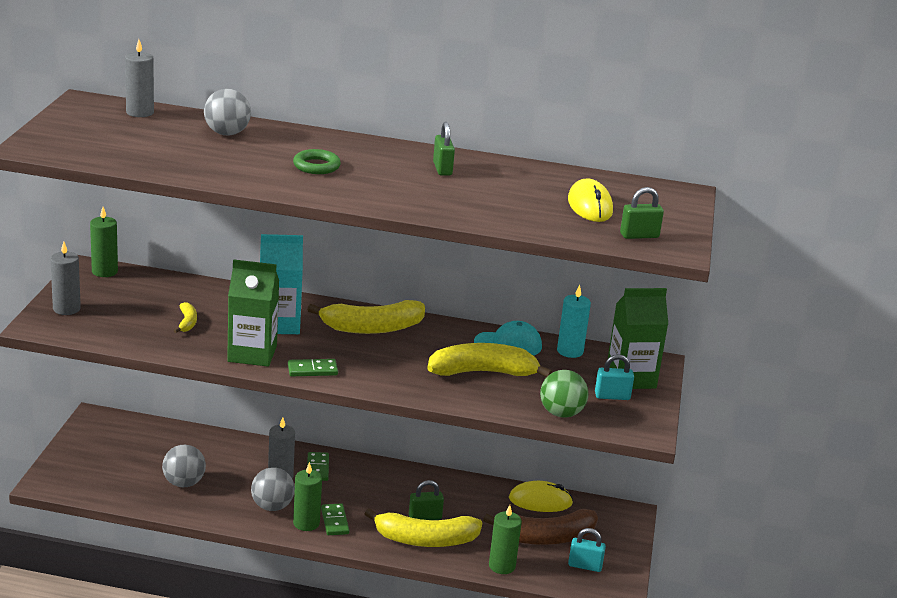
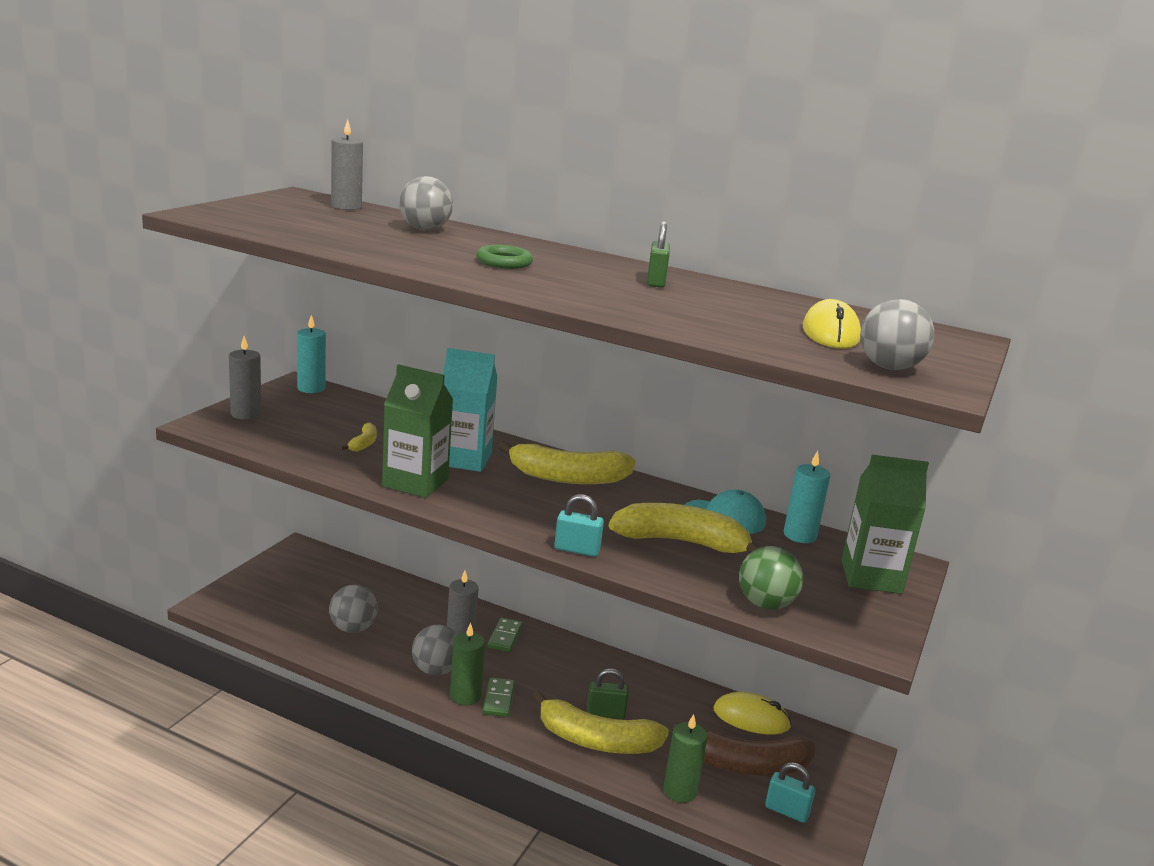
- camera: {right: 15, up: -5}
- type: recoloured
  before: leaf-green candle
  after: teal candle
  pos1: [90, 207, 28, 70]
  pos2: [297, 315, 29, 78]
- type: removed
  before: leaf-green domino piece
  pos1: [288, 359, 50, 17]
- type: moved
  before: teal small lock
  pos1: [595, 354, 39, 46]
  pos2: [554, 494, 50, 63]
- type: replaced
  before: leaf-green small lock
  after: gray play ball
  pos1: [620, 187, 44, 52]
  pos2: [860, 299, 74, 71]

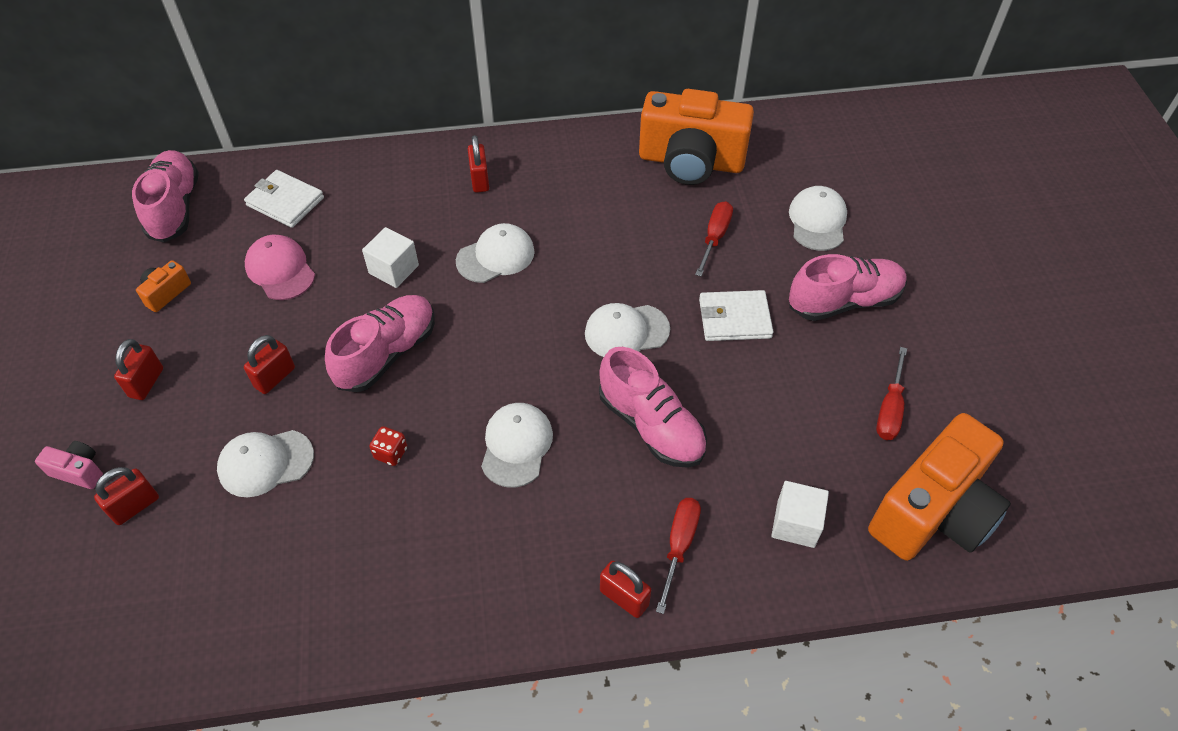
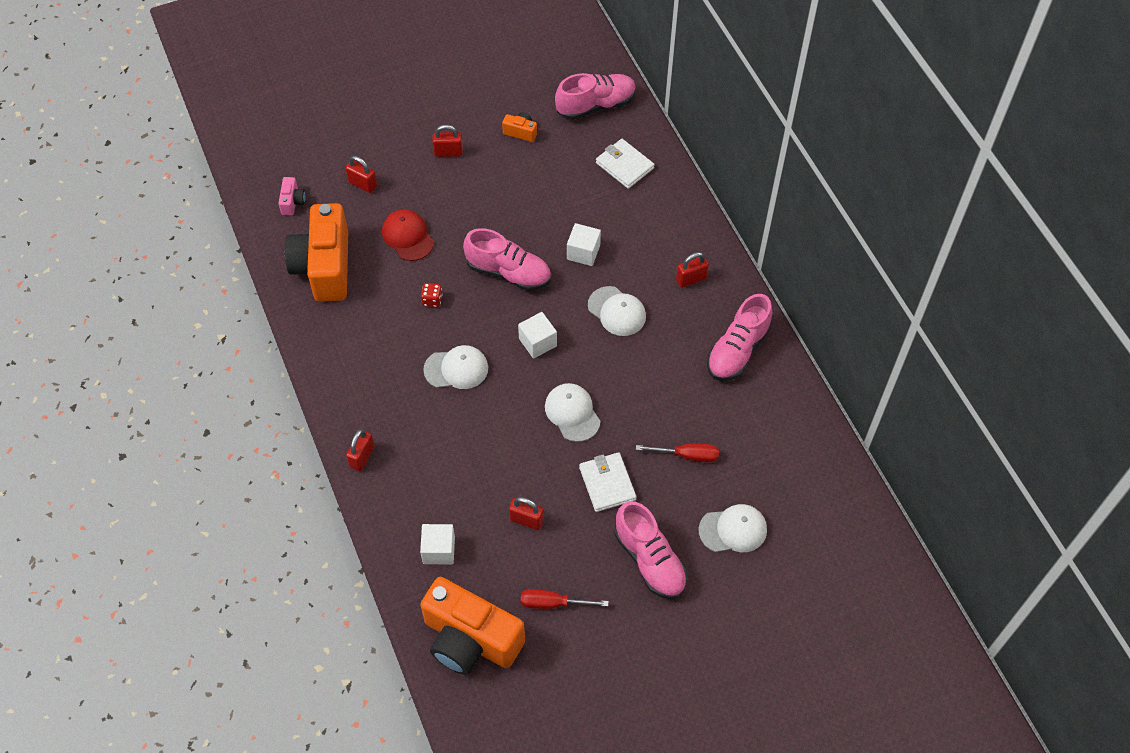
- camera: {right: 75, up: 5}
- type: moved
  before: rose-pink camera
  pos1: [35, 441, 68, 48]
  pos2: [278, 177, 28, 38]
- type: recoloured
  before: snow-white peaked cap
  after: red peaked cap
  pos1: [217, 430, 97, 67]
  pos2: [382, 209, 52, 52]
- type: turned
  before: snow-white wallet
  pos1: [244, 170, 80, 58]
  pos2: [596, 139, 58, 50]
  turn: -60
- type: moved
  before: red small lock
  pos1: [244, 335, 51, 59]
  pos2: [509, 497, 35, 33]
- type: removed
  before: rose-pink peaked cap
  pos1: [245, 235, 70, 65]
- type: moved
  before: rose-pink sneaker
  pos1: [599, 347, 108, 121]
  pos2: [707, 294, 65, 87]
- type: moved
  before: orange camera
  pos1: [639, 89, 115, 96]
  pos2: [285, 203, 63, 99]
- type: removed
  before: red screwdriver
  pos1: [656, 498, 45, 116]
- type: added
  after: snow-white solid cube
  pos2: [518, 312, 39, 47]

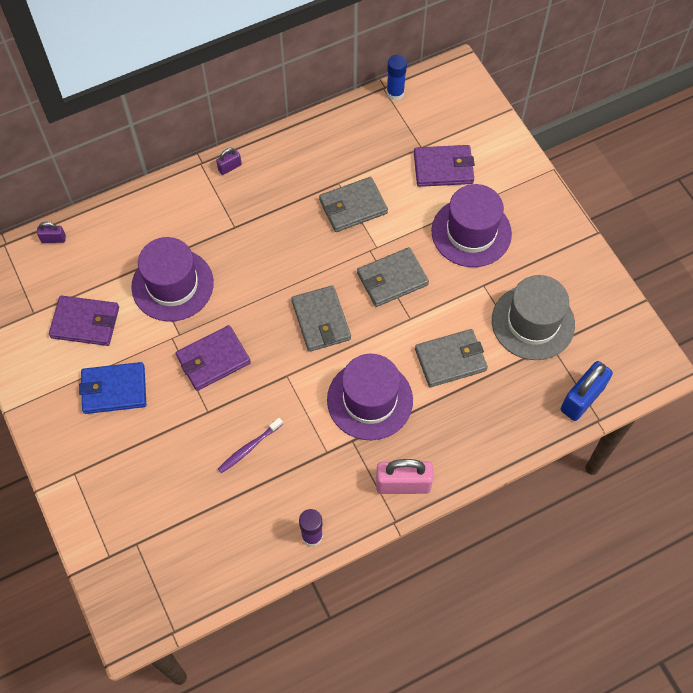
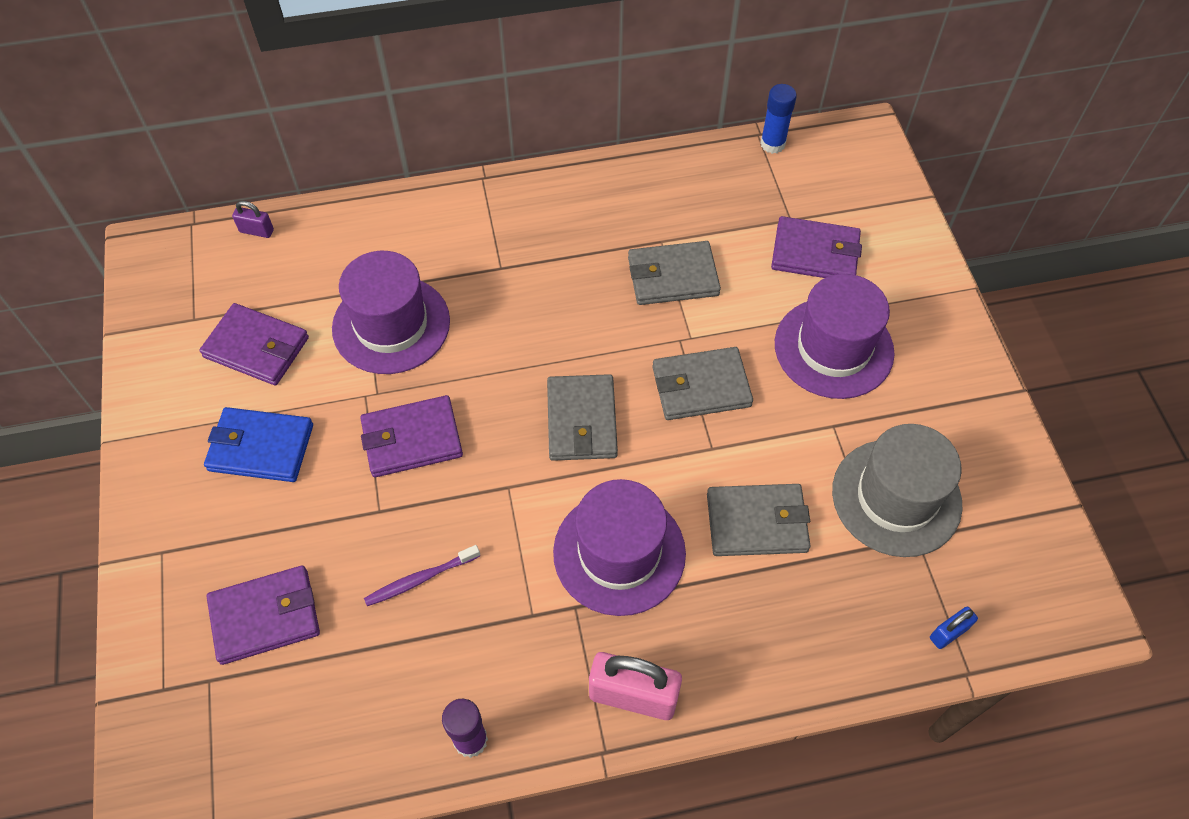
- camera: {right: 15, up: -5}
- type: removed
  before: royal purple small lock
  pos1: [216, 148, 26, 27]
- type: resized
  before: royal blue small lock
  pos1: [561, 361, 52, 60]
  pos2: [930, 607, 48, 42]
  scale: 0.5
- type: added
  after: royal purple wallet
  pos2: [207, 565, 113, 100]

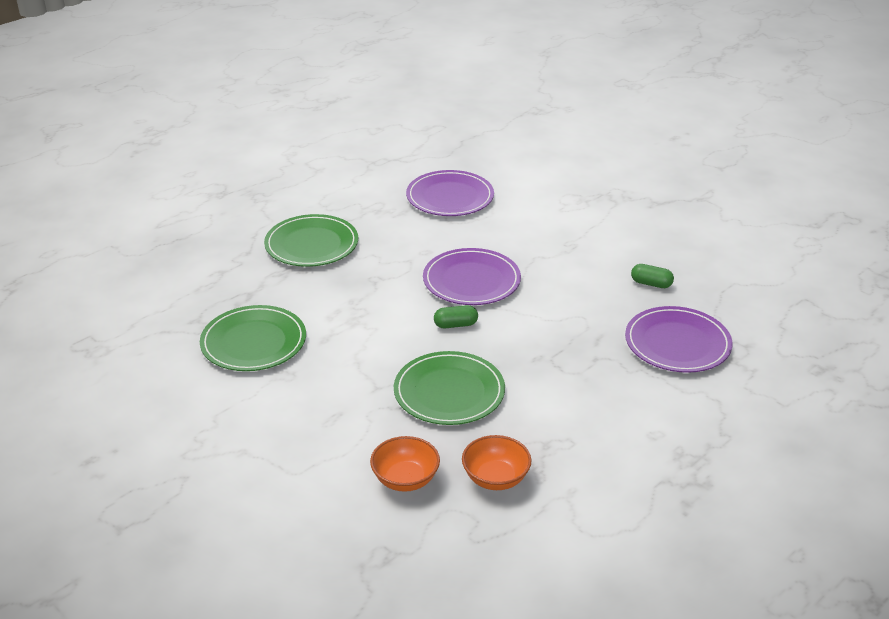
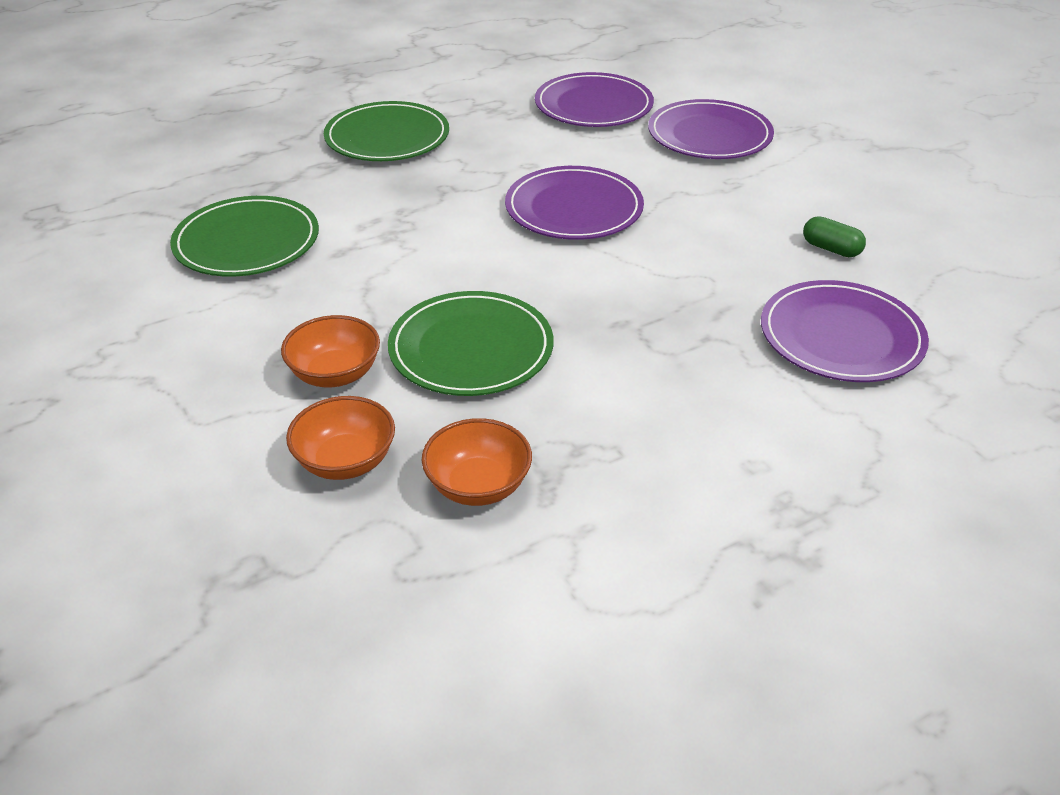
- camera: {right: 15, up: 5}
- type: removed
  before: leaf-green pill
  pos1: [434, 305, 44, 23]
- type: added
  after: orange deep dish
  pos2: [281, 315, 99, 72]
- type: added
  after: royal purple dinner plate
  pos2: [648, 99, 126, 60]

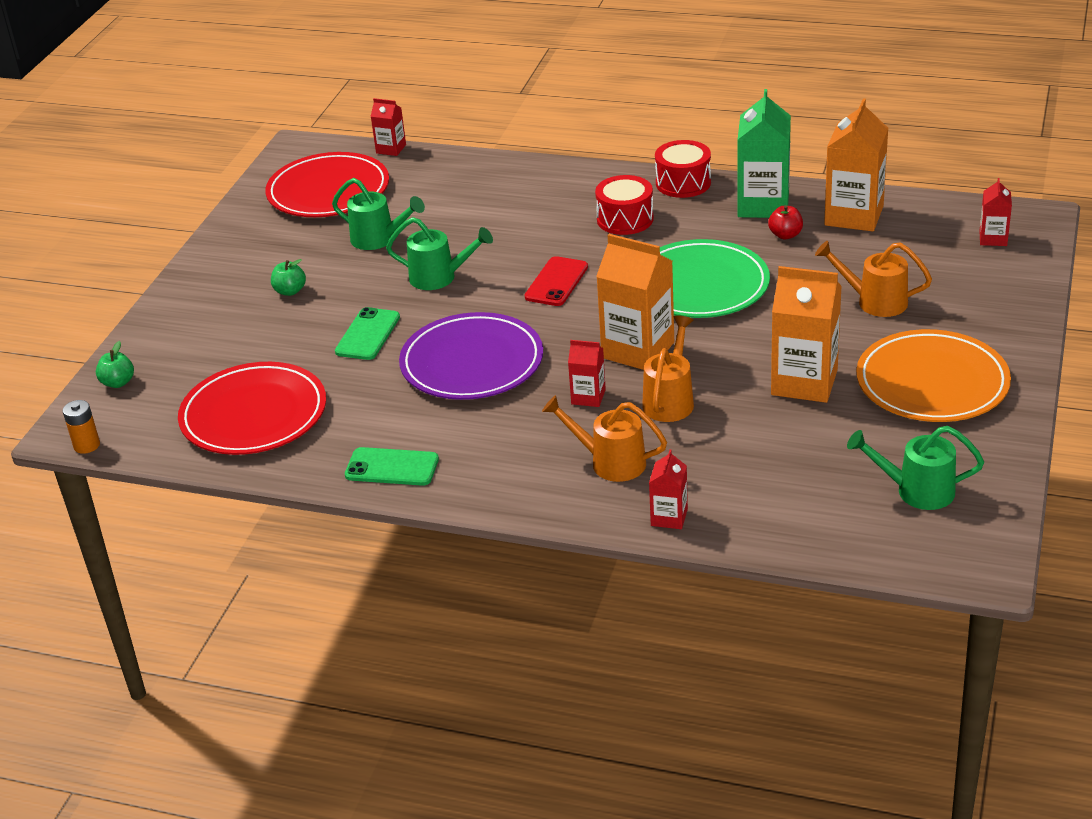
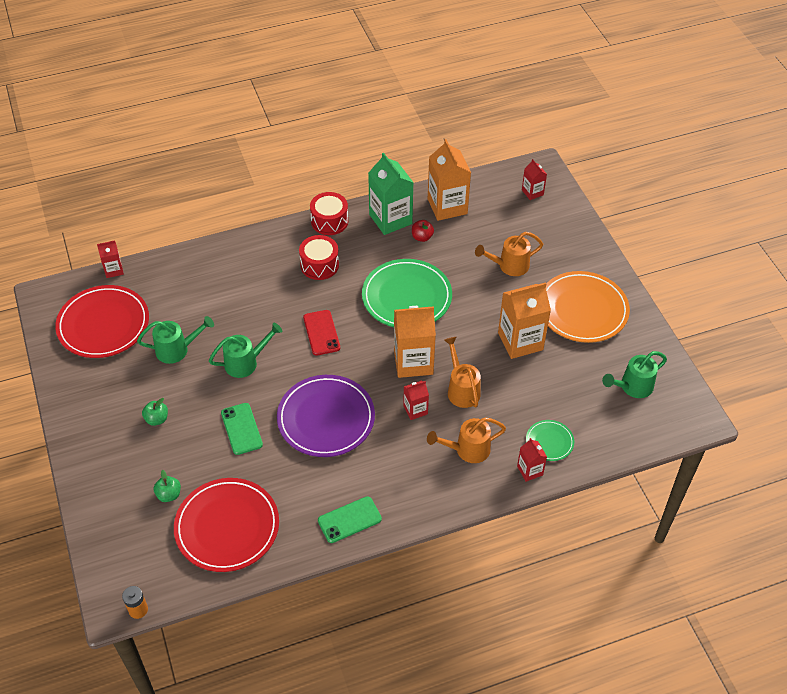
- camera: {right: -40, up: 15}
- type: moved
  before: leaf-green toy apple
  pos1: [96, 341, 38, 47]
  pos2: [154, 470, 27, 32]
- type: added
  after: leaf-green dinner plate
  pos2: [526, 420, 48, 41]

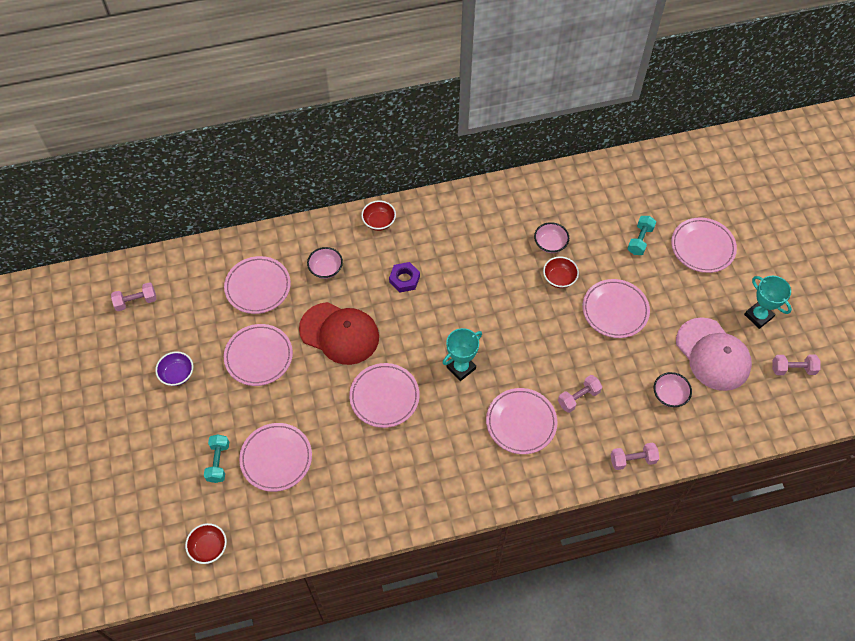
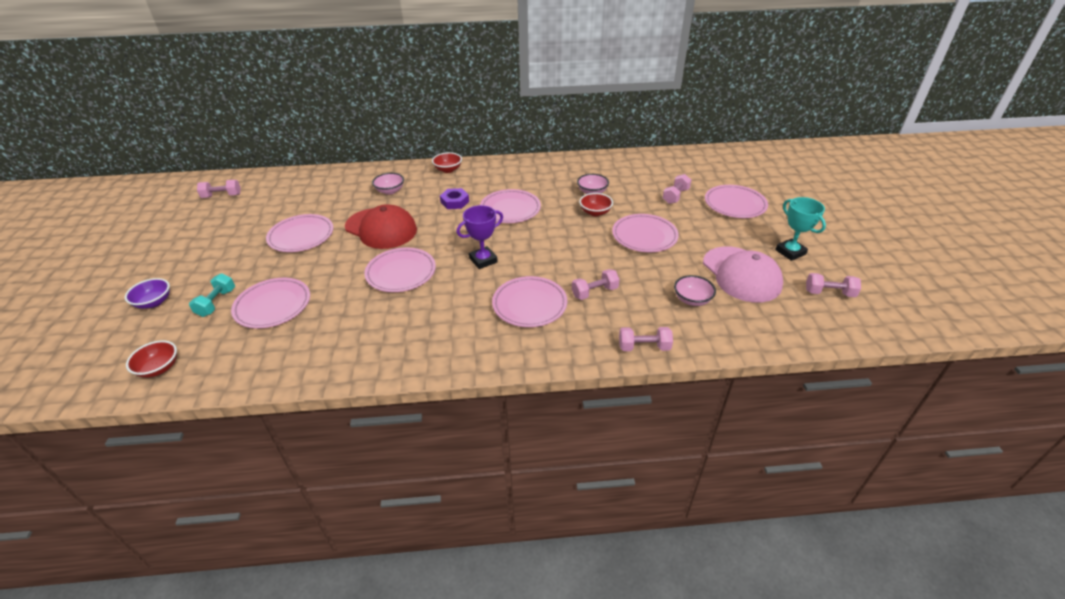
- camera: {right: 10, up: -20}
- type: moved
  before: royal purple deep dish
  pos1: [155, 351, 38, 35]
  pos2: [125, 278, 45, 31]
- type: moved
  before: rose-pink dinner plate
  pos1: [224, 256, 67, 58]
  pos2: [480, 189, 61, 34]
- type: recoloured
  before: teal trophy
  after: royal purple trophy
  pos1: [443, 328, 39, 53]
  pos2: [457, 205, 46, 64]
- type: recoloured
  before: teal free weight
  after: rose-pink free weight
  pos1: [627, 216, 29, 39]
  pos2: [663, 174, 28, 30]

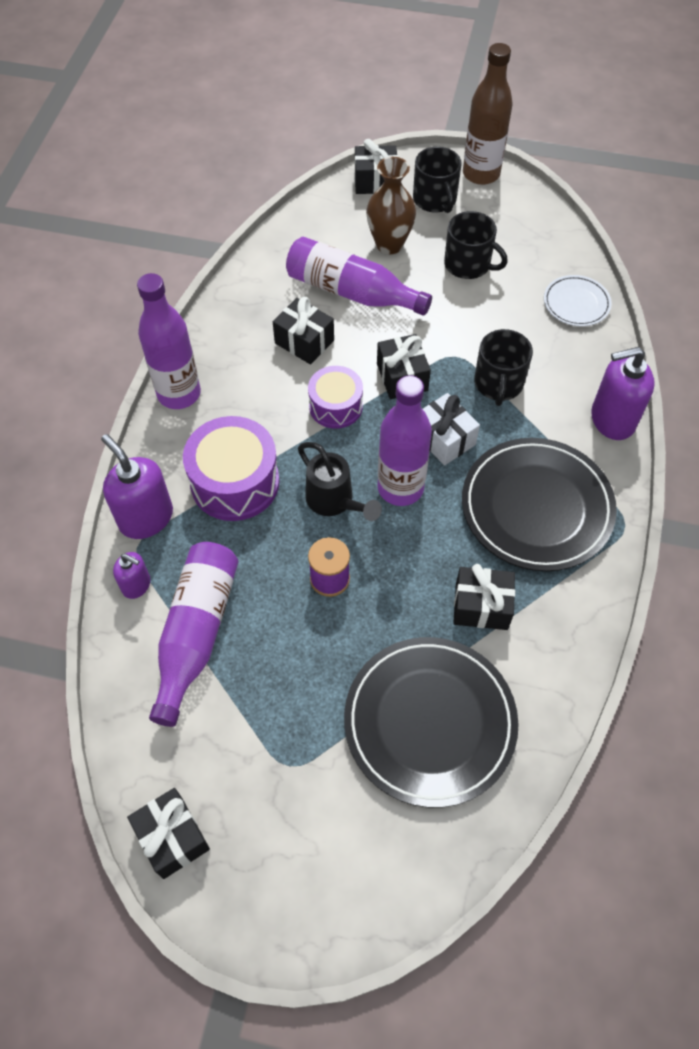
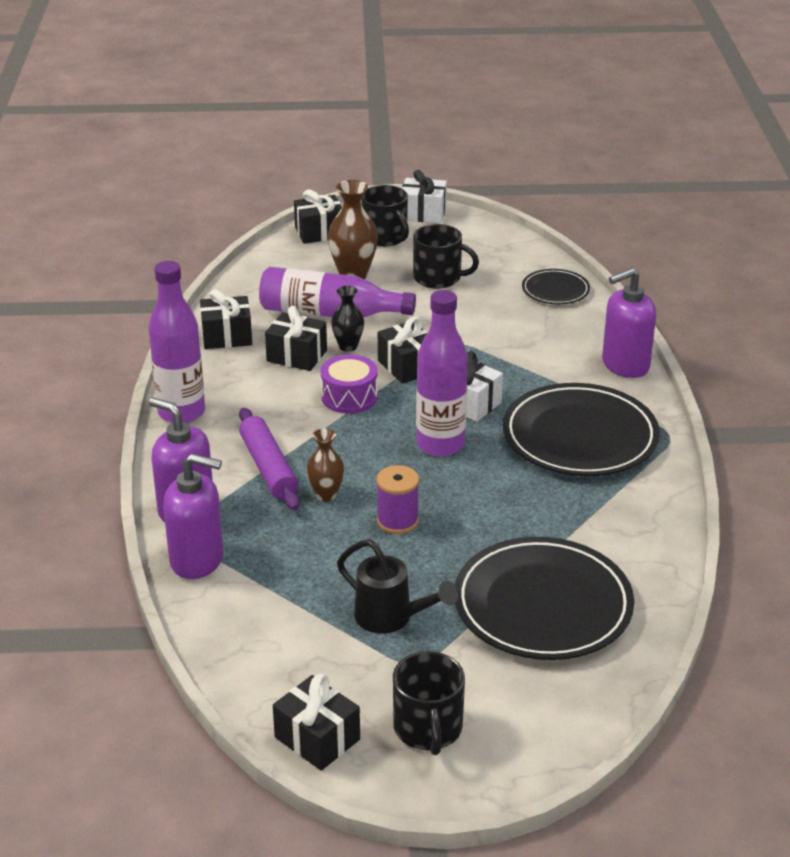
- camera: {right: -15, up: -25}
- type: resized
  before: royal purple soap dispenser
  pos1: [113, 552, 38, 47]
  pos2: [163, 453, 60, 126]
  scale: 1.8
- type: removed
  before: royal purple flask
  pos1: [149, 542, 90, 185]
- type: replaced
  before: royal purple drum
  after: royal purple rolling pin
  pos1: [183, 416, 97, 105]
  pos2: [239, 408, 61, 102]
- type: moved
  before: jet-black sprinkling can
  pos1: [298, 442, 84, 79]
  pos2: [337, 539, 121, 95]
- type: moved
  before: jet-black wrapped gift
  pos1: [453, 564, 62, 66]
  pos2: [200, 289, 52, 60]
- type: replaced
  before: dark brown flask
  after: snow-white wrapped gift
  pos1: [463, 43, 49, 142]
  pos2: [402, 170, 45, 53]
- type: moved
  before: jet-black coffee mug
  pos1: [474, 329, 59, 77]
  pos2: [393, 651, 72, 104]
- type: recoloured
  before: snow-white dinner plate
  after: jet-black dinner plate
  pos1: [544, 275, 68, 51]
  pos2: [522, 269, 68, 35]
- type: added
  after: dark brown flower vase
  pos2: [306, 428, 38, 73]
- type: added
  after: jet-black flower vase
  pos2: [331, 286, 33, 66]

